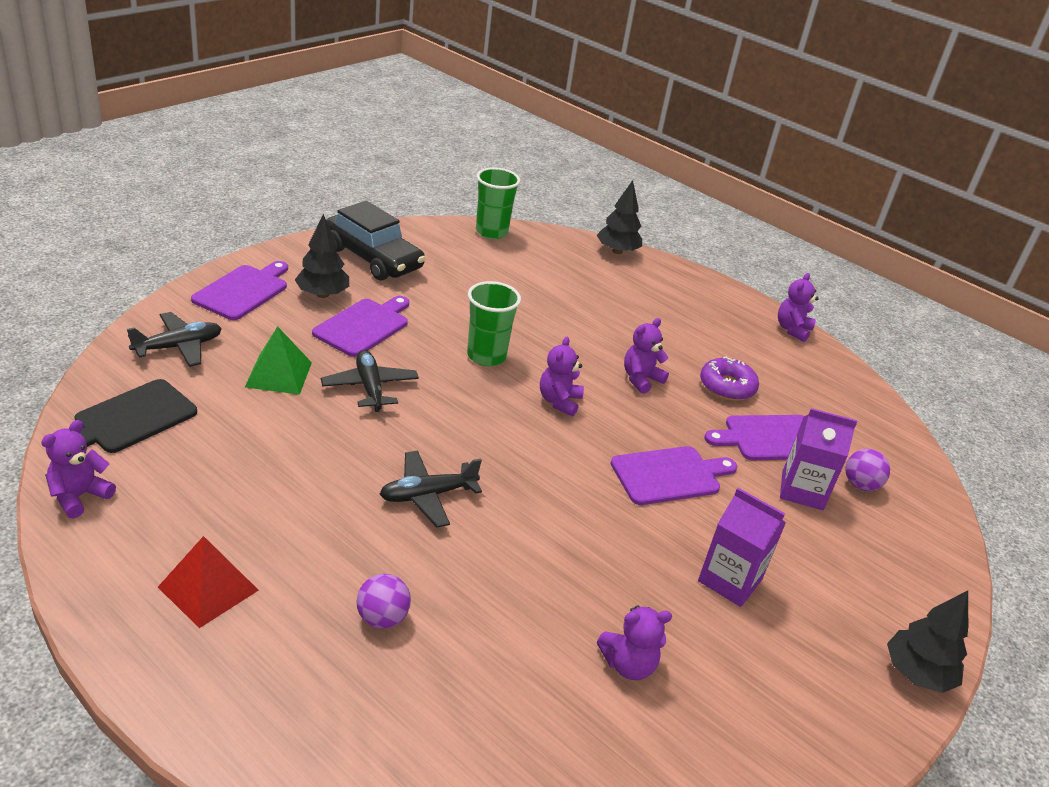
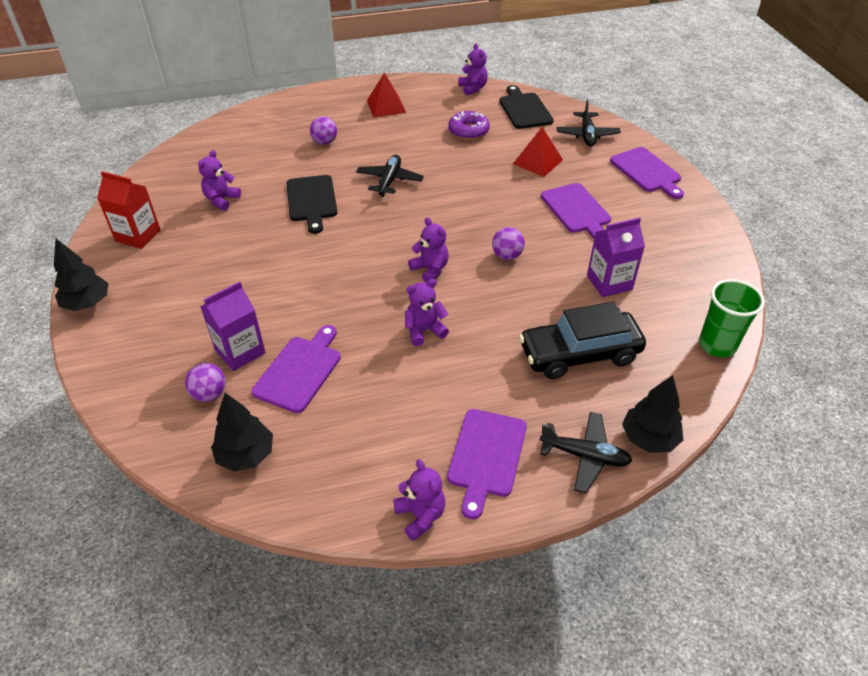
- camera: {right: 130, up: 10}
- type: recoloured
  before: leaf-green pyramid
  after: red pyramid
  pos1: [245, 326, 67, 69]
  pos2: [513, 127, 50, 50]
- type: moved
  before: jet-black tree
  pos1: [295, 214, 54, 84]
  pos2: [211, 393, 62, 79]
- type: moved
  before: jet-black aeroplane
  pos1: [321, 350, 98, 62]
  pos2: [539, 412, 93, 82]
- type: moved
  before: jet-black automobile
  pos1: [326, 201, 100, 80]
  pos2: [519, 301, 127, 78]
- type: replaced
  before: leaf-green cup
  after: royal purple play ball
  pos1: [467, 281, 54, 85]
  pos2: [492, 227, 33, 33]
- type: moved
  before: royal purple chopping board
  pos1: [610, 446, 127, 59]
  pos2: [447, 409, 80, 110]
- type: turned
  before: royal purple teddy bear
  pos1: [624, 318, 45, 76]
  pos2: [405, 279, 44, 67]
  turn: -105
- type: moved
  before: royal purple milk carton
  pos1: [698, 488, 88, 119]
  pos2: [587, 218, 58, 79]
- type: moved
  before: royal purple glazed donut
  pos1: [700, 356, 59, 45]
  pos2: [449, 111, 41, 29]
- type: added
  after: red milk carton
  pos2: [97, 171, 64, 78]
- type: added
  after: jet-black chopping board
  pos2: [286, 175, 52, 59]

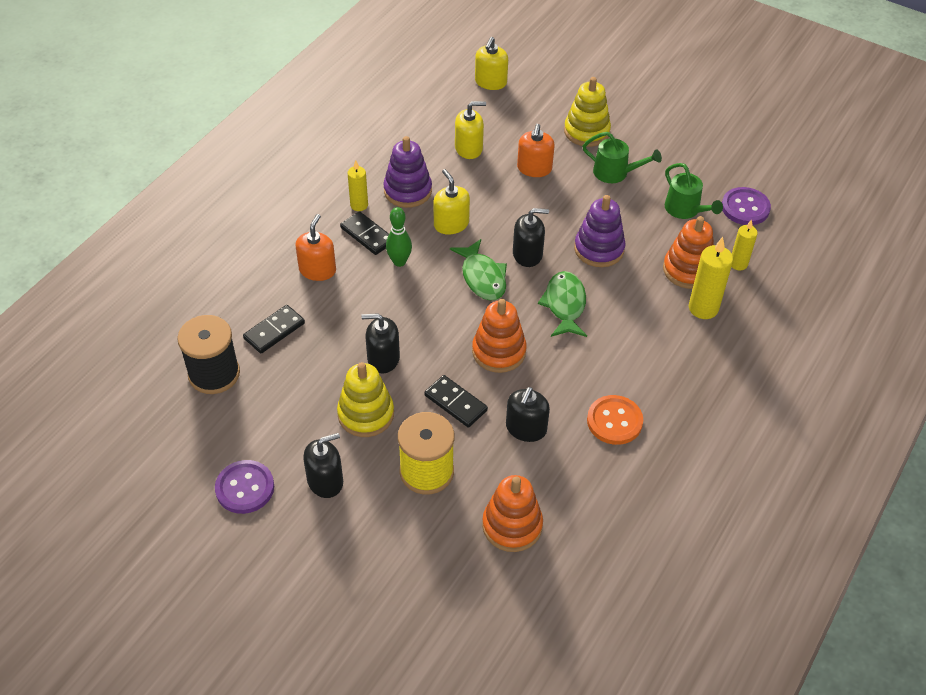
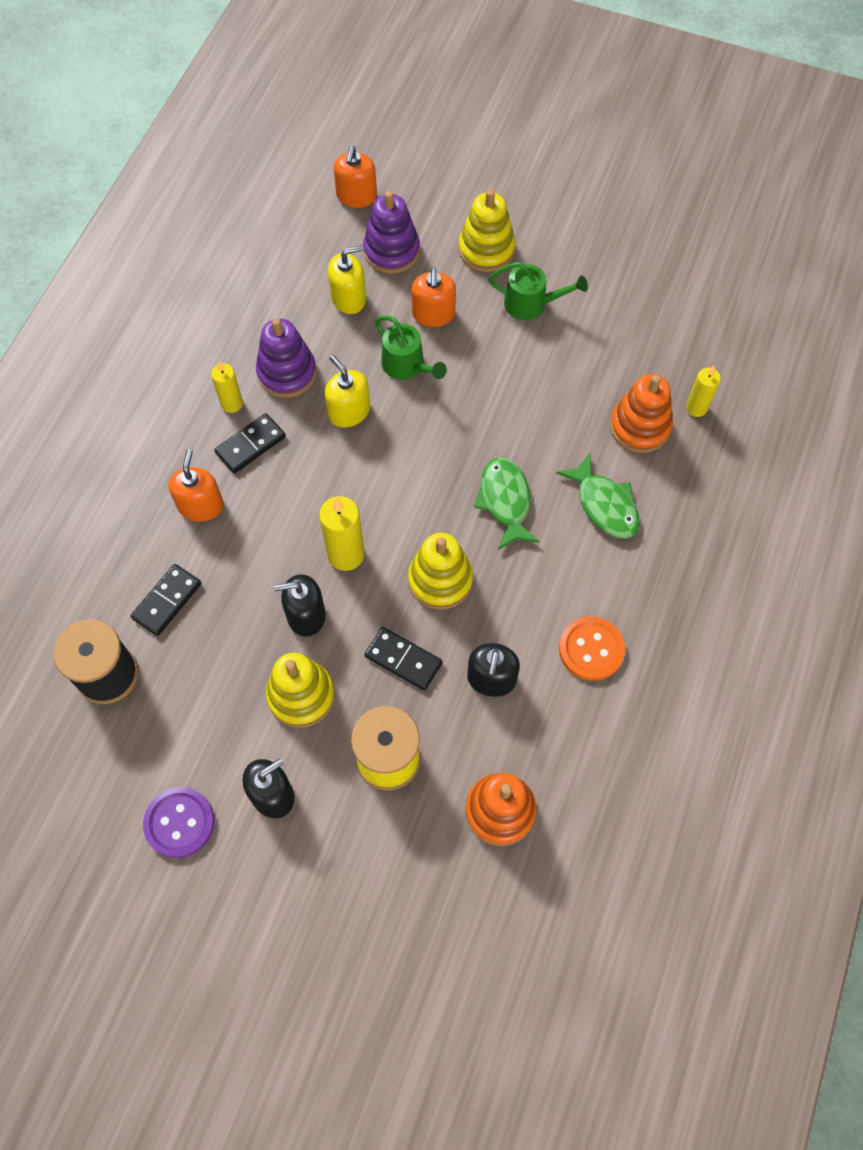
- camera: {right: -10, up: 15}
- type: turned
  before: jet-black domino piece
  pos1: [340, 211, 49, 44]
  pos2: [214, 413, 72, 61]
  turn: -75
- type: removed
  before: leaf-green tenpin
  pos1: [386, 207, 26, 60]
- type: moved
  before: leaf-green fish
  pos1: [450, 239, 57, 62]
  pos2: [556, 453, 84, 86]
- type: recoloured
  before: orange ring stacker
  after: golden ring stacker
  pos1: [472, 299, 55, 74]
  pos2: [408, 533, 65, 77]
- type: recoloured
  before: golden soap dispenser
  after: orange soap dispenser
  pos1: [475, 37, 33, 53]
  pos2: [333, 146, 44, 62]
- type: removed
  before: jet-black soap dispenser
  pos1: [513, 208, 36, 59]
- type: moved
  before: royal purple ring stacker
  pos1: [574, 195, 52, 72]
  pos2: [363, 191, 57, 83]
- type: moved
  before: leaf-green sprinkling can
  pos1: [665, 163, 58, 56]
  pos2: [375, 316, 72, 64]
- type: moved
  before: golden candle
  pos1: [689, 237, 44, 82]
  pos2: [319, 496, 45, 75]
- type: removed
  before: royal purple button
  pos1: [722, 187, 49, 38]

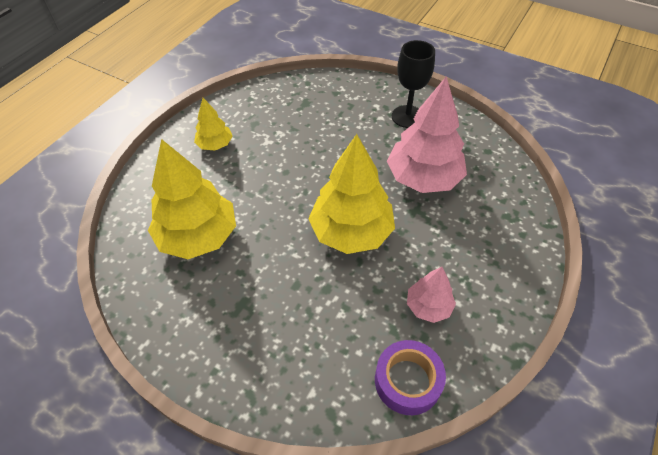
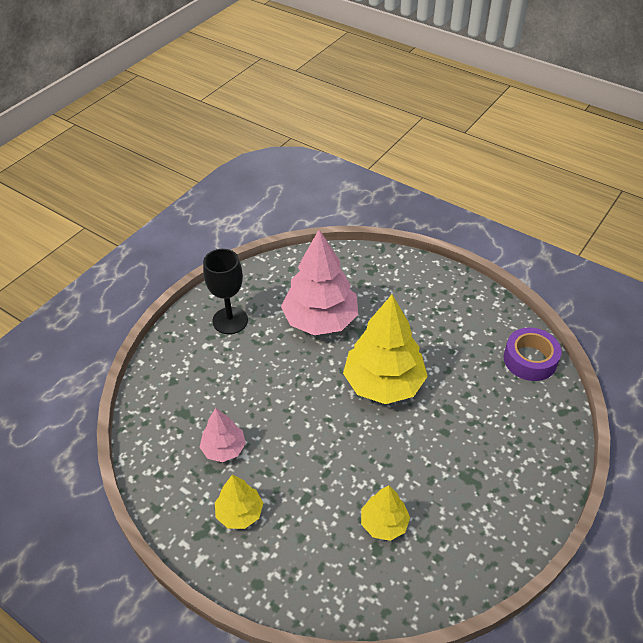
- camera: {right: -85, up: -5}
- type: resized
  before: golden tree
  pos1: [148, 139, 88, 120]
  pos2: [361, 485, 49, 56]
  scale: 0.52
- type: moved
  before: rose-pink tree
  pos1: [407, 267, 49, 56]
  pos2: [200, 408, 46, 54]

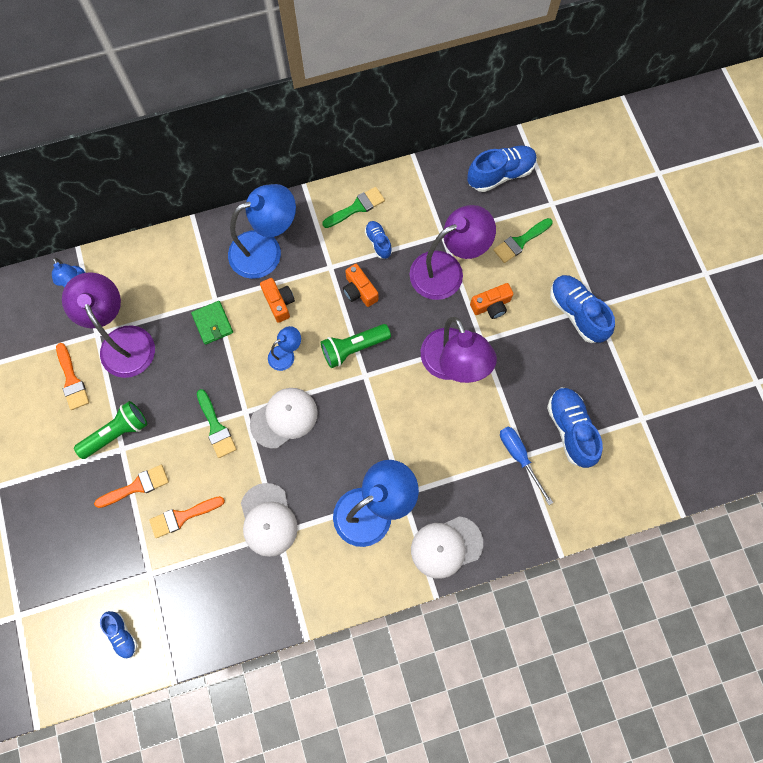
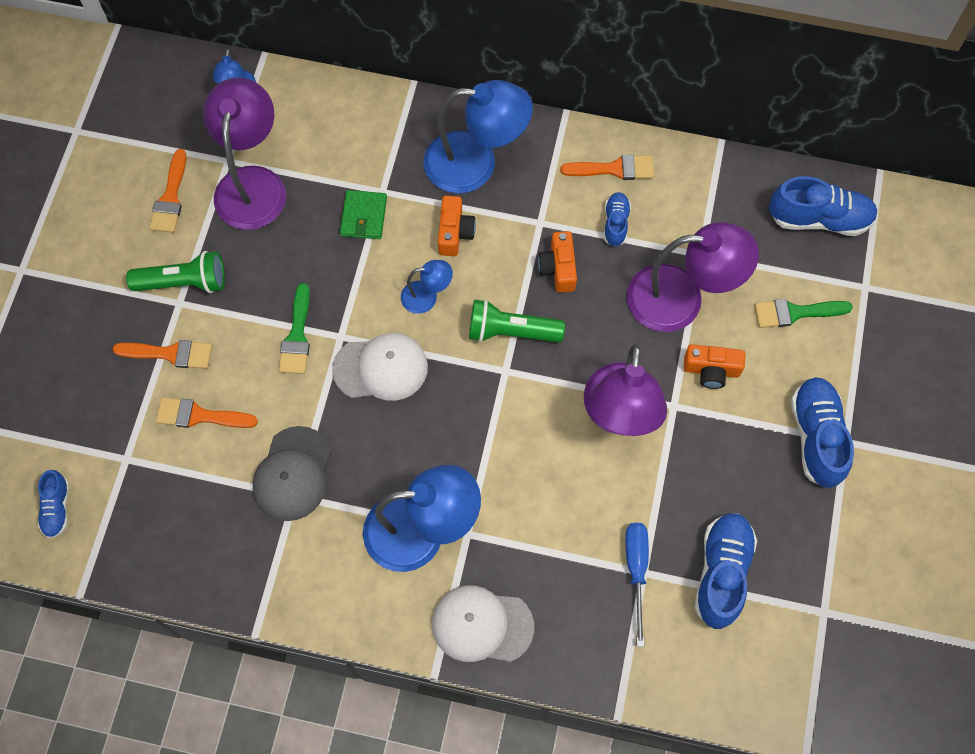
- camera: {right: 30, up: -5}
- type: recoloured
  before: snow-white peaked cap
  after: gray peaked cap
  pos1: [241, 483, 57, 74]
  pos2: [252, 426, 79, 95]
- type: recoloured
  before: leaf-green paintbrush
  after: orange paintbrush
  pos1: [322, 187, 63, 41]
  pos2: [560, 154, 94, 26]

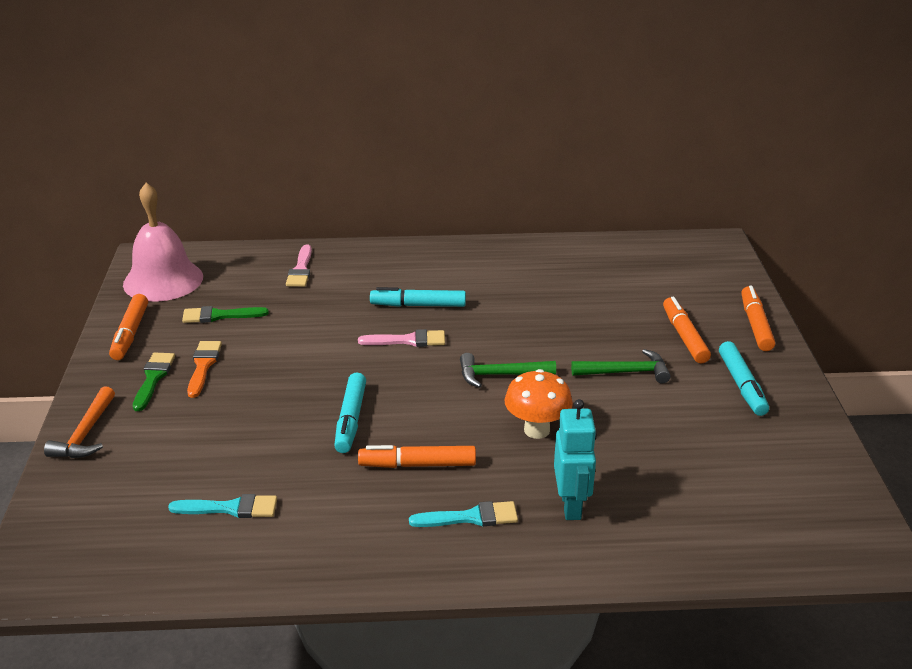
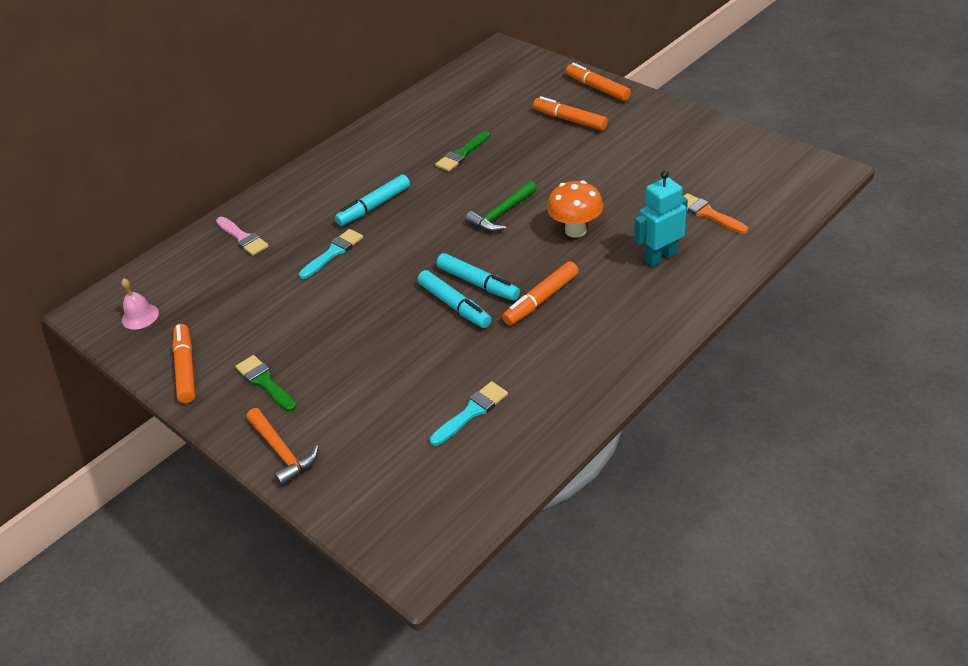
- camera: {right: -40, up: 10}
- type: turned
  before: orange felt pen
  pos1: [109, 294, 39, 66]
  pos2: [172, 324, 23, 79]
  turn: -150
- type: resized
  before: rose-pink hand bell
  pos1: [123, 183, 80, 119]
  pos2: [121, 278, 38, 52]
  scale: 0.45
- type: moved
  before: leaf-green paintbrush
  pos1: [182, 306, 87, 17]
  pos2: [435, 131, 55, 41]
- type: moved
  before: orange paintbrush
  pos1: [187, 341, 35, 57]
  pos2: [684, 193, 64, 41]
- type: removed
  before: rose-pink paintbrush
  pos1: [358, 329, 87, 18]
- type: moved
  before: teal paintbrush
  pos1: [409, 501, 109, 26]
  pos2: [299, 229, 64, 50]
- type: turned
  before: teal robot
  pos1: [554, 399, 43, 121]
  pos2: [634, 171, 54, 96]
  turn: -75
- type: removed
  before: leaf-green claw hammer
  pos1: [571, 349, 100, 35]
- type: moved
  before: teal felt pen
  pos1: [719, 341, 50, 75]
  pos2: [437, 253, 83, 48]

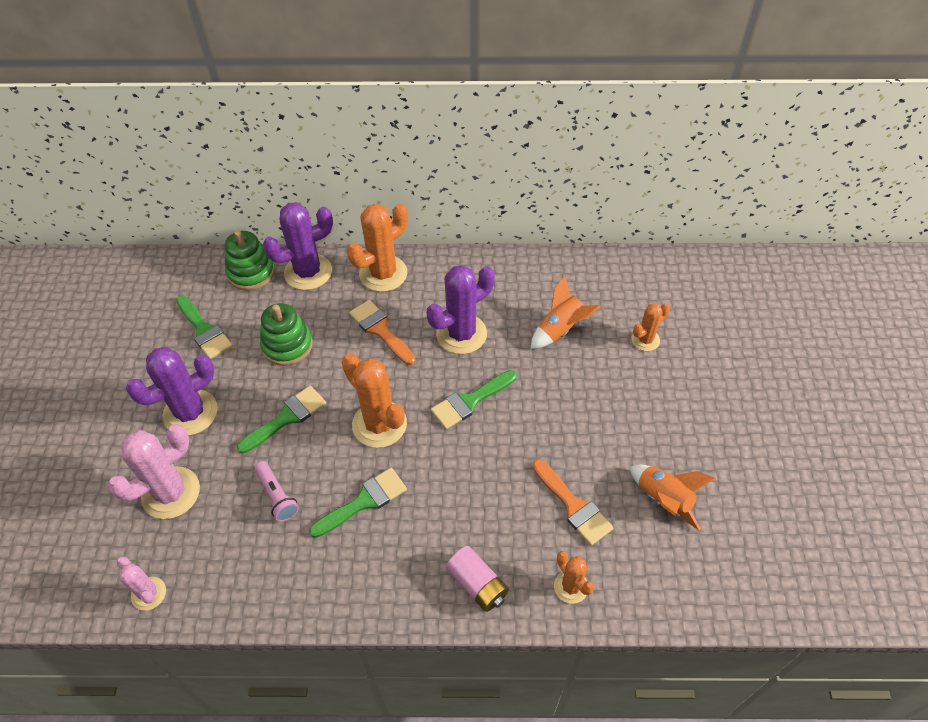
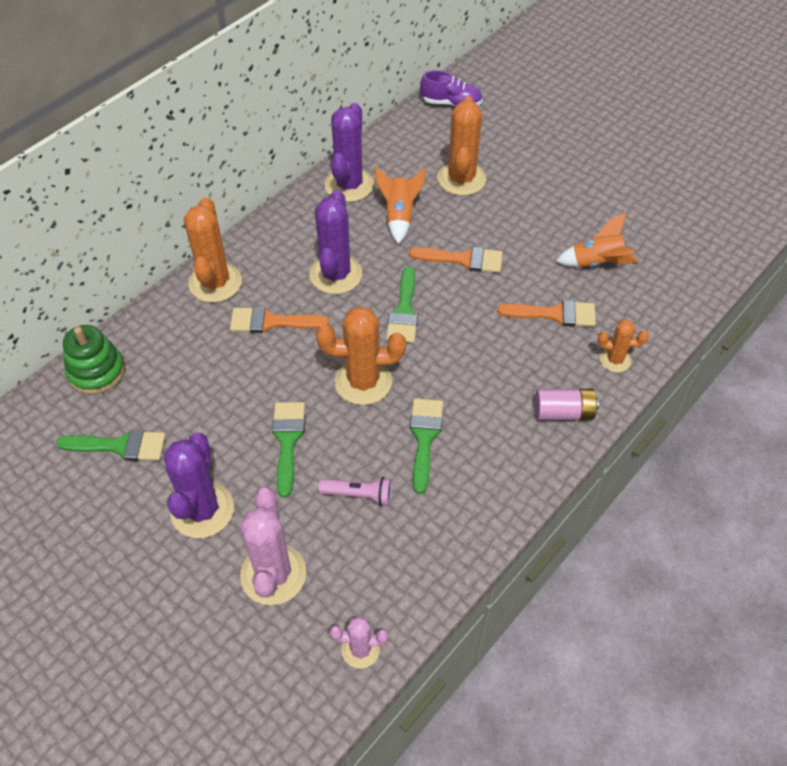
- camera: {right: -50, up: 0}
- type: removed
  before: leaf-green ring stacker
  pos1: [260, 303, 53, 63]
- type: moved
  before: royal purple saguaro cactus
  pos1: [263, 202, 70, 88]
  pos2: [325, 103, 49, 99]
- type: resized
  before: orange saguaro cactus
  pos1: [631, 303, 39, 48]
  pos2: [437, 96, 49, 100]
  scale: 1.8
- type: added
  after: orange paintbrush
  pos2: [409, 247, 94, 26]
- type: added
  after: royal purple sneaker
  pos2: [420, 70, 63, 36]

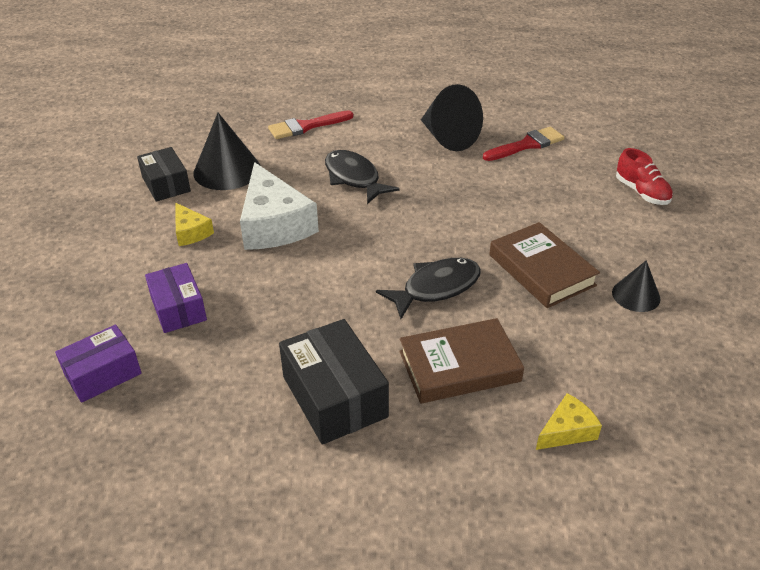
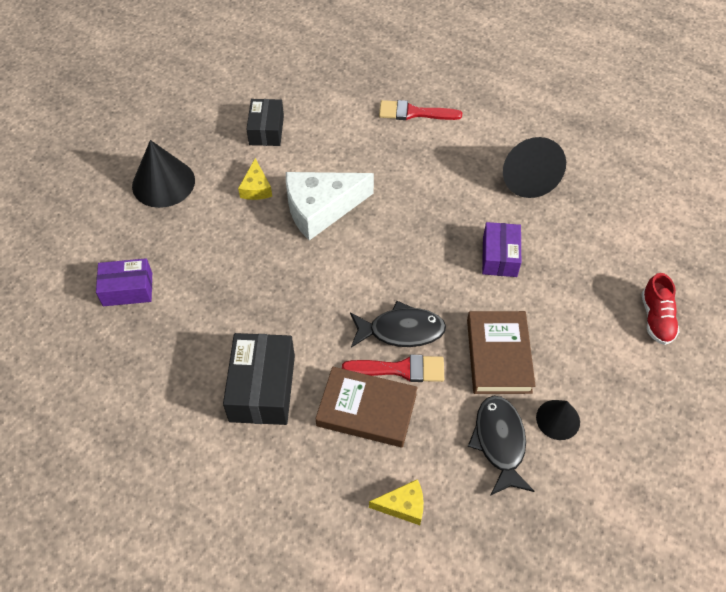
- camera: {right: 30, up: 15}
- type: moved
  before: royal purple box
  pos1: [145, 263, 62, 70]
  pos2: [482, 222, 39, 55]
- type: moved
  before: jet-black solid cone
  pos1: [194, 113, 67, 77]
  pos2: [132, 140, 63, 68]
- type: turned
  before: snow-white piece of cheese
  pos1: [240, 162, 79, 88]
  pos2: [286, 172, 88, 68]
  turn: 60
- type: moved
  before: jet-black fish
  pos1: [325, 150, 75, 54]
  pos2: [468, 396, 66, 100]
- type: moved
  before: red paintbrush
  pos1: [483, 127, 82, 34]
  pos2: [342, 355, 102, 27]

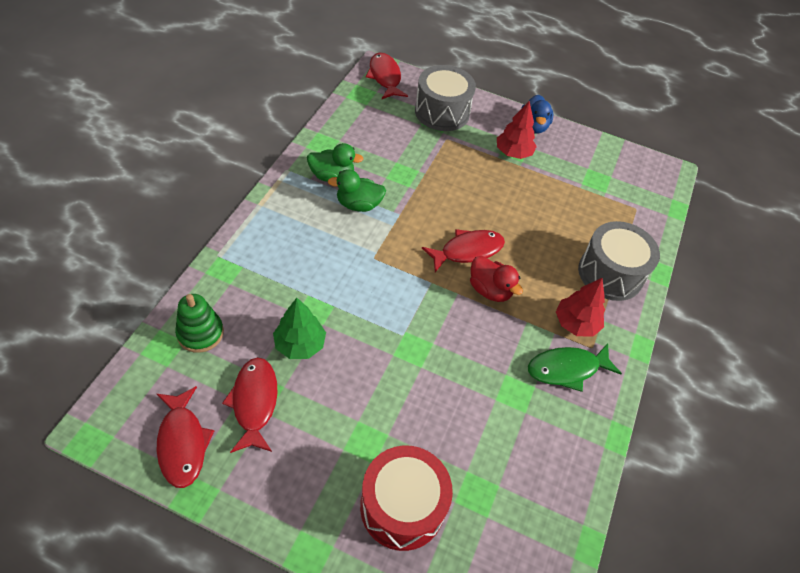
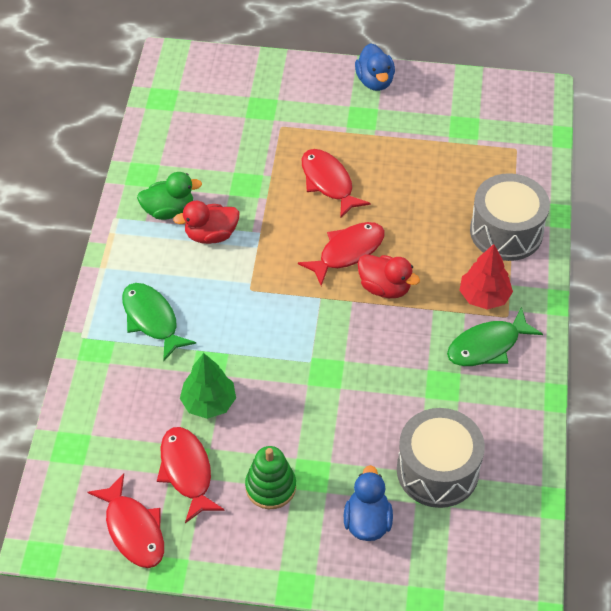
- camera: {right: -10, up: 0}
- type: moved
  before: leaf-green ring stacker
  pos1: [175, 294, 49, 59]
  pos2: [245, 446, 51, 63]
- type: recoloured
  before: leaf-green rubber duck
  after: red rubber duck
  pos1: [328, 169, 58, 43]
  pos2: [173, 201, 66, 43]
- type: replaced
  before: red drum
  after: royal blue rubber duck
  pos1: [360, 445, 93, 106]
  pos2: [344, 465, 49, 76]
- type: moved
  before: red fish
  pos1: [366, 52, 42, 47]
  pos2: [302, 149, 69, 70]
- type: moved
  before: gray drum
  pos1: [415, 65, 61, 66]
  pos2: [397, 408, 88, 100]
- type: removed
  before: red tree
  pos1: [497, 101, 40, 58]
- type: added
  after: leaf-green fish
  pos2: [122, 283, 74, 78]

